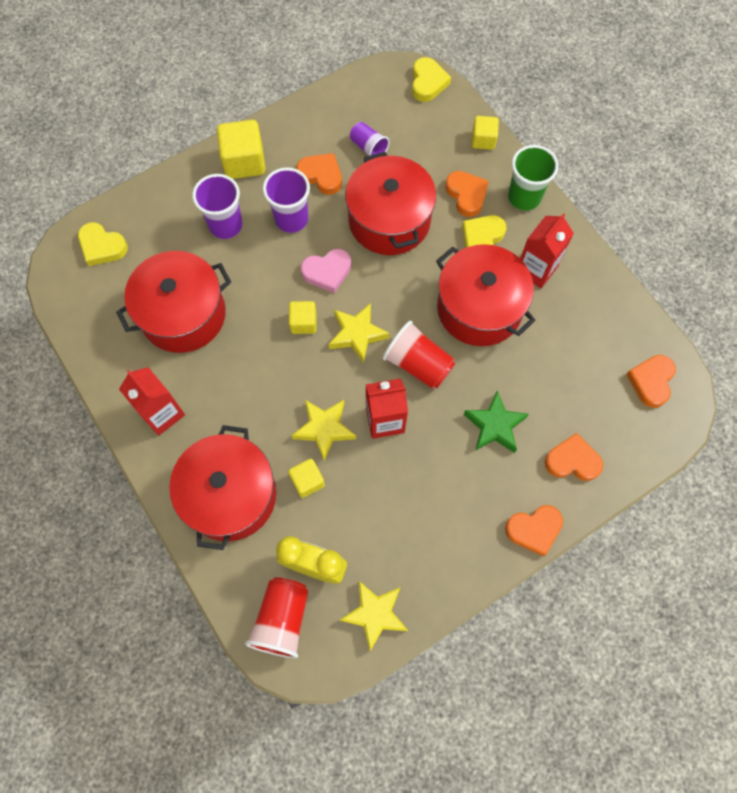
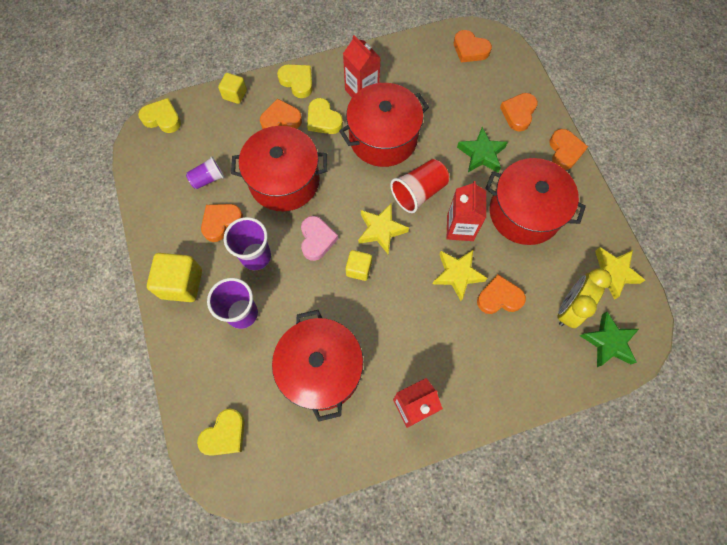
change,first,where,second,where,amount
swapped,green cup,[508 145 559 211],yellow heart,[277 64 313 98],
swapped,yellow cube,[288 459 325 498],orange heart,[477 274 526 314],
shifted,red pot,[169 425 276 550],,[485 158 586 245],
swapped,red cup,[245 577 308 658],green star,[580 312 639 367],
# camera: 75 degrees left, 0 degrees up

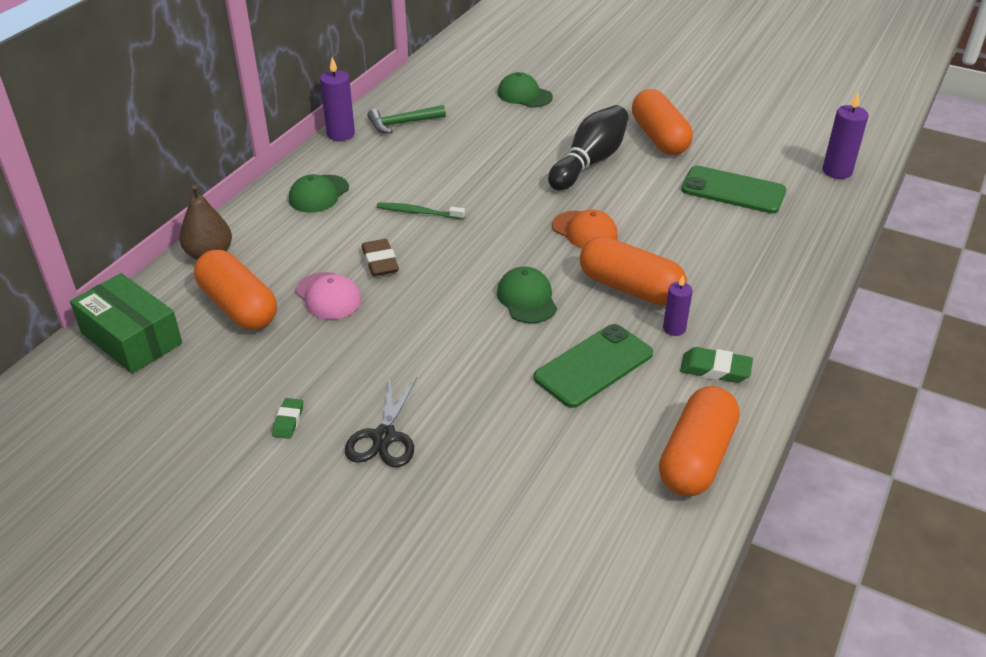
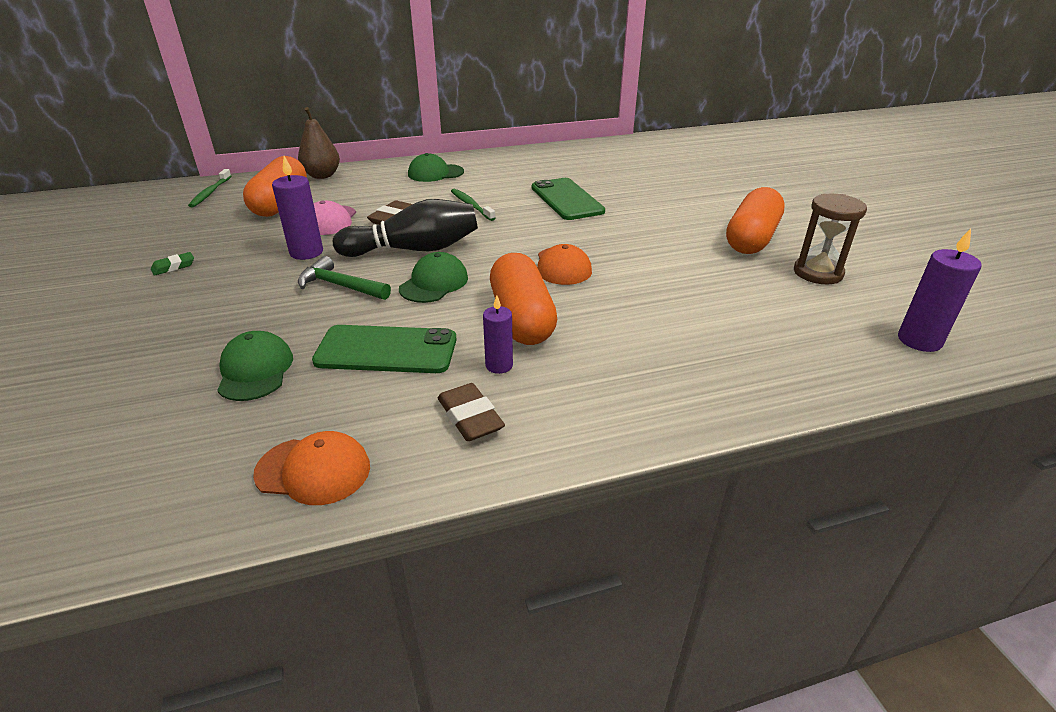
change,first,where,second,where,amount
swapped,green box,[70 273 182 374],green toothbrush,[188 169 231 207],
shifted,green cap,[497 72 553 107],,[217 331 293 401],
swapped,orange capsule,[659 386 740 496],orange cap,[253 431 370 505],
shifted,purple candle,[320 57 355 141],,[272 156 323 260],
shifted,green hammer,[367 105 446 134],,[298 256 391 300],
shifted,black bowling pin,[548 105 629 191],,[333 199 478 257],
repainted,green eraser,[680 347 753 383],brown eraser,[438 383 505 441],
shifted,green phone,[681 166 786 214],,[532 178 605 220],
new,,,brown hourglass,[794 194 867 284],
gone,black scissors,[345 376 417 467],,,
# camera: 45 degrees right, 5 degrees down

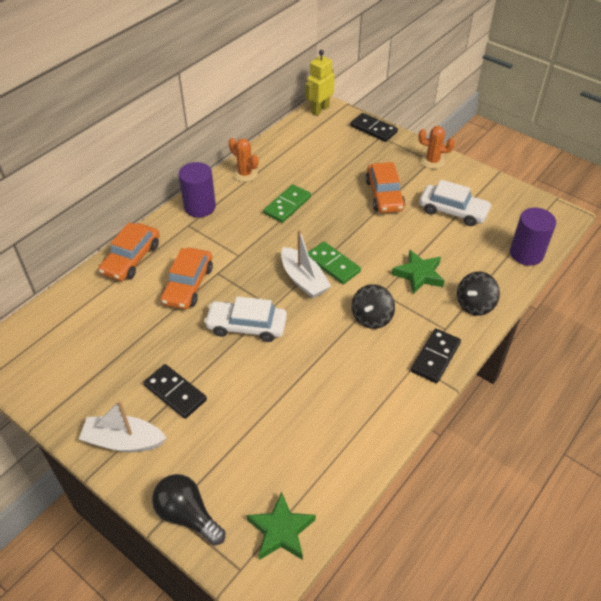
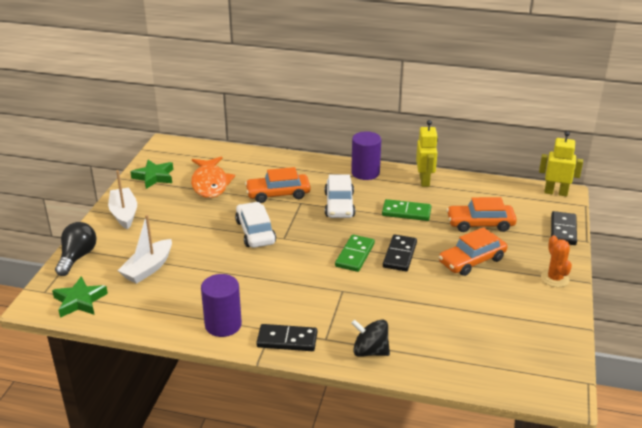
change,first,where,second,where,amount
shifted,white boat,[281 229 331 299],,[118 215 172 284],
shifted,green star,[392 250 445 294],,[130 160 173 189],
new,,,orange fish,[191 156 235 198],
shifted,purple cylinder,[510 208 556 266],,[201 274 242 337],
shifted,white car,[419 180 492 226],,[325 174 355 218],
shifted,black domino,[143 364 207 419],,[383 235 417 271],
swapped,orange cactus,[229 138 259 182],yellow robot,[416 120 438 187],
shifted,orange car,[99 222 160 281],,[447 197 517 232],
gone,black spinning top,[352 284 395 329],,,
# camera: 65 degrees right, 15 degrees down

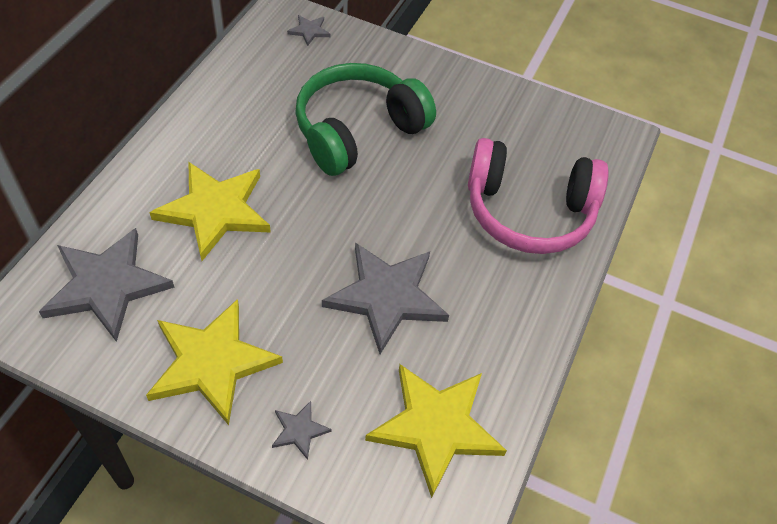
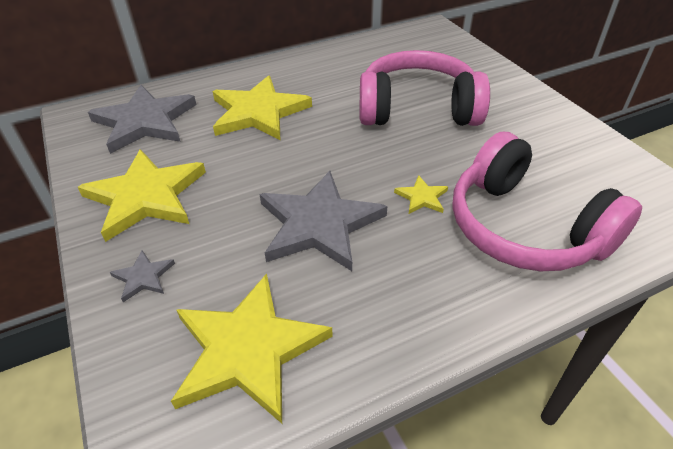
change,first,where,second,where,amount
repainted,green headphones,[295 63 436 176],pink headphones,[360 50 490 126],
new,,,yellow star,[394 175 448 214],
gone,grey star,[287 15 330 46],,,
# camera: 45 degrees right, 10 degrees down

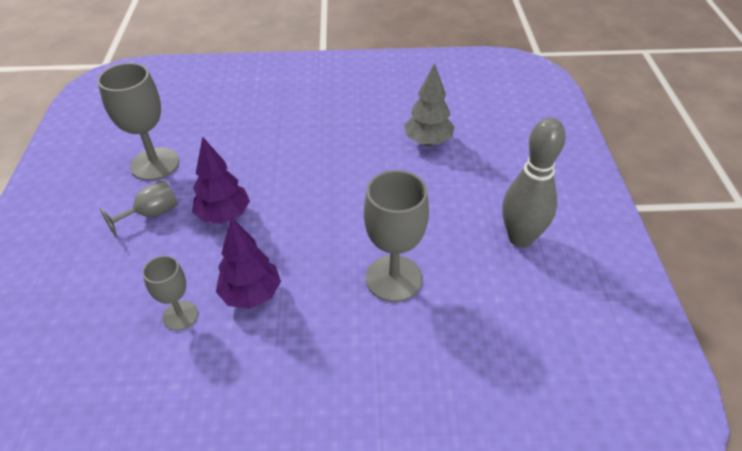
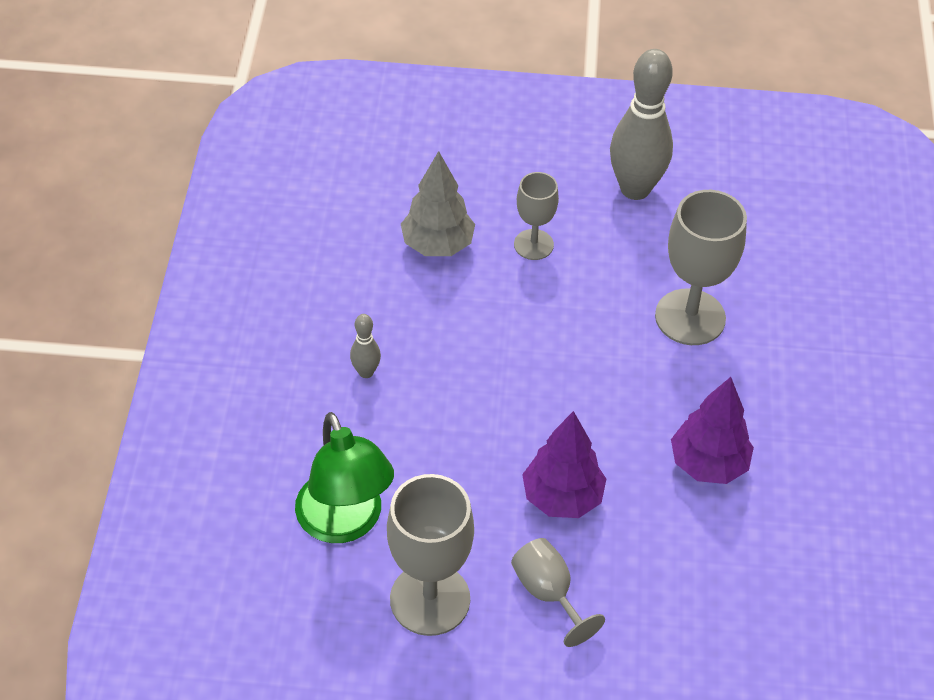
change,first,where,second,where,amount
new,,,green lamp,[295 412 394 543],
new,,,grey bowling pin,[350 314 381 378],
shifted,grey goblet,[142 256 198 331],,[514 172 559 260],
# camera: 85 degrees left, 5 degrees up

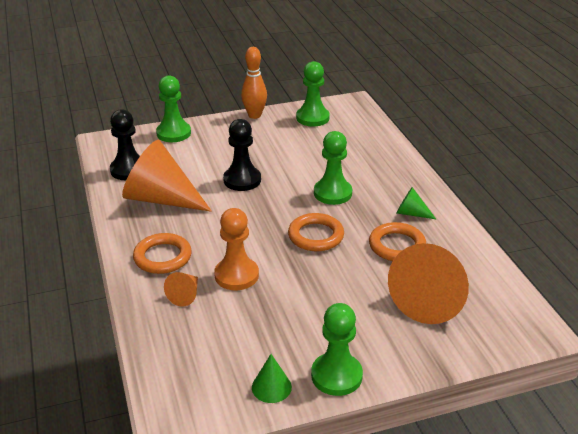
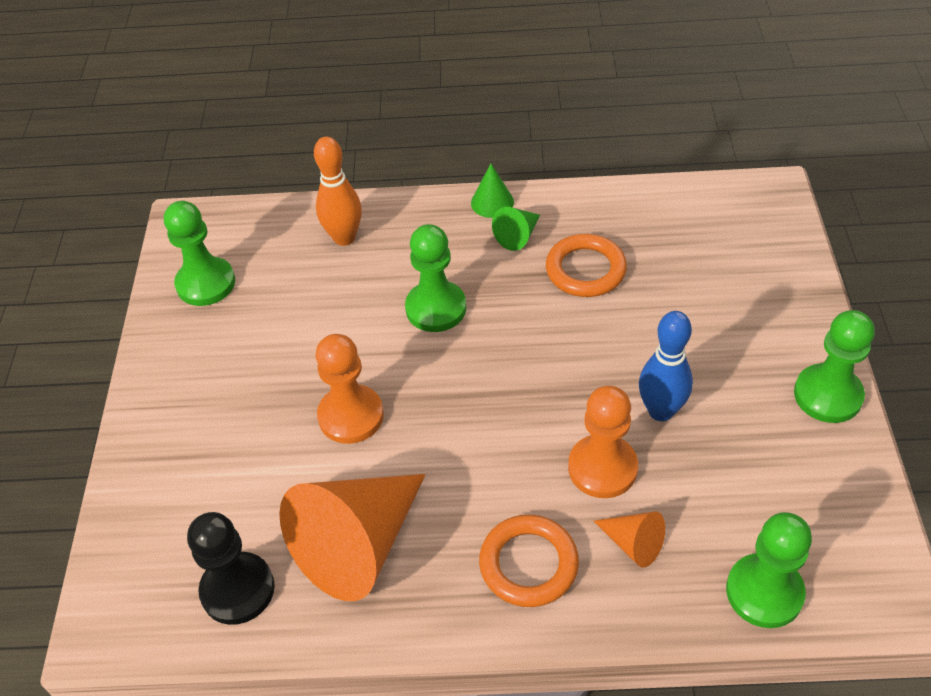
change,first,where,second,where,amount
shifted,orange bowling pin,[241 47 267 119],,[314 137 362 246],
repainted,black pawn,[223 119 261 191],orange pawn,[316 334 384 444],
shifted,green cone,[252 354 292 403],,[471 164 514 218],
new,,,blue bowling pin,[639 311 693 421],
shifted,green pawn,[156 75 191 142],,[726 512 812 628],
gone,orange ring,[288 213 344 251],,,
gone,orange cone,[388 243 469 324],,,
# camera: 70 degrees left, 15 degrees up

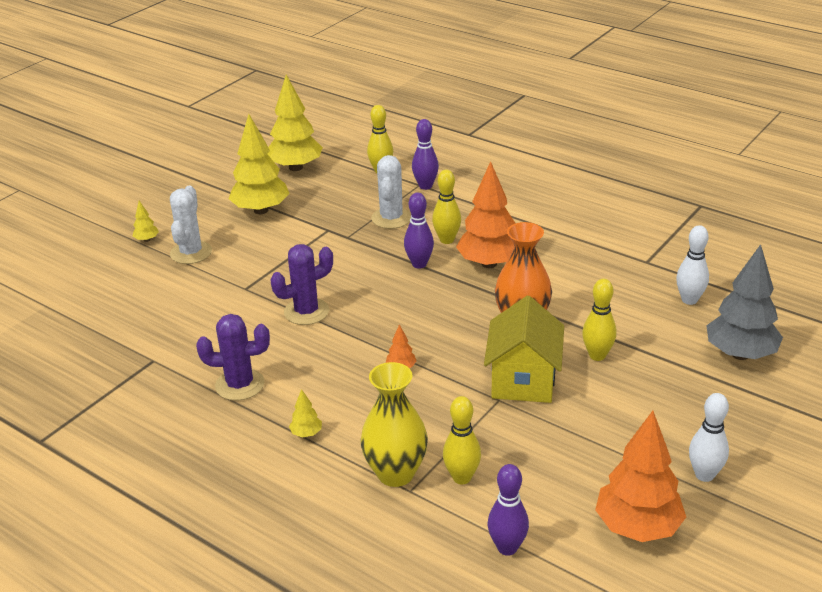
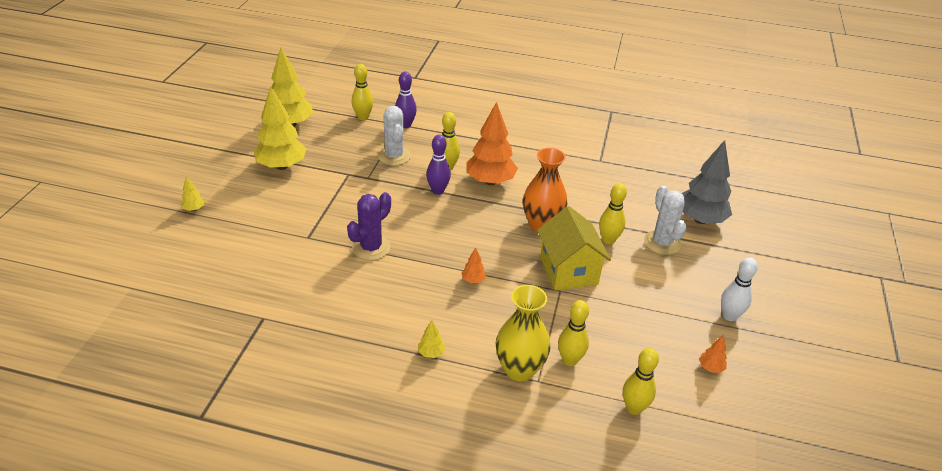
change,first,where,second,where,amount
repainted,purple bowling pin,[488 464 529 556],yellow bowling pin,[623 348 659 415],
shifted,white cactus,[170 186 212 264],,[644 186 687 255],
scaled,orange tree,[595 411 686 542],,[699 335 727 373],x0.42
gone,purple cactus,[196 314 270 401],,,
gone,white bowling pin,[676 225 709 305],,,
# camera: 25 degrees left, 5 degrees up

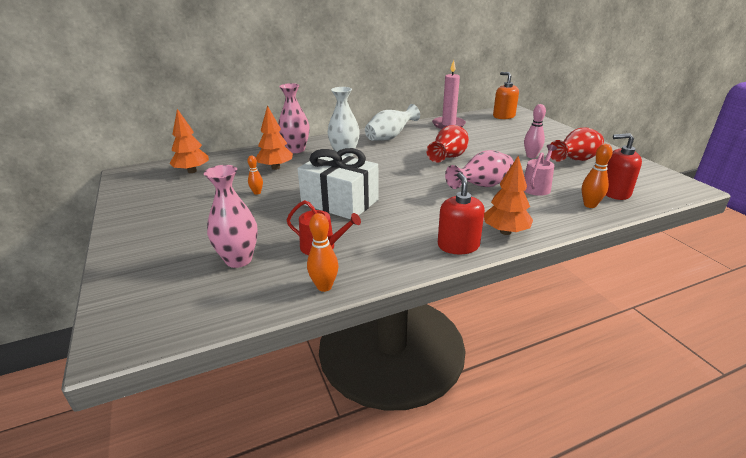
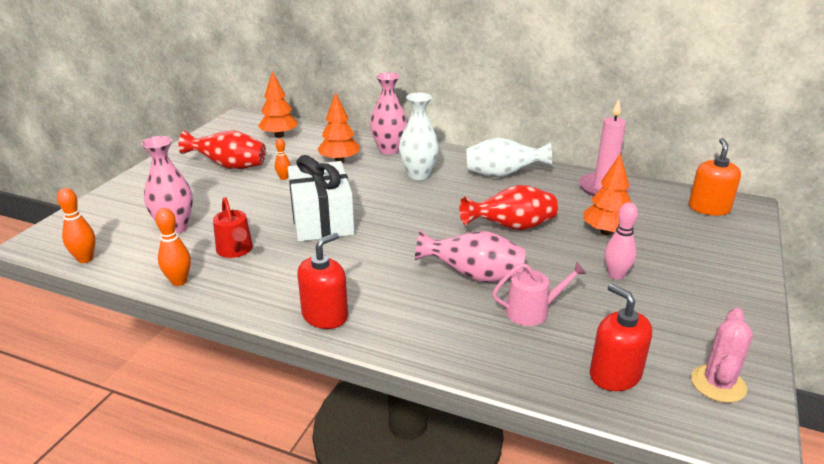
change,first,where,second,where,amount
shifted,orange bowling pin,[582 144 613 208],,[57 188 96 263],
shifted,red vase,[551 128 604 162],,[179 130 266 169],
shifted,orange tree,[484 155 533 235],,[584 153 631 235],
new,,,pink cactus,[691 308 753 403],
# camera: 45 degrees right, 0 degrees up

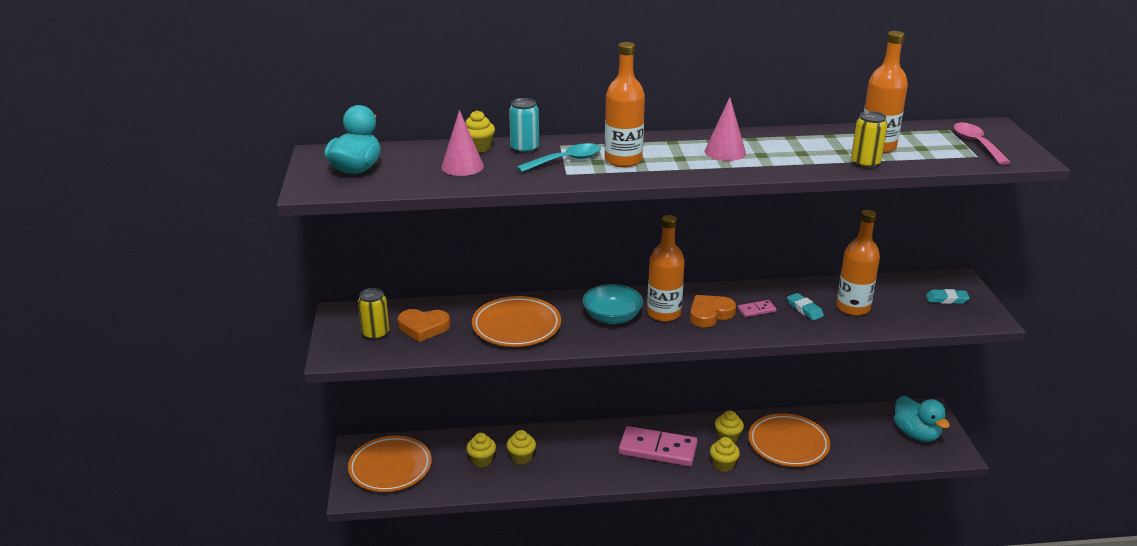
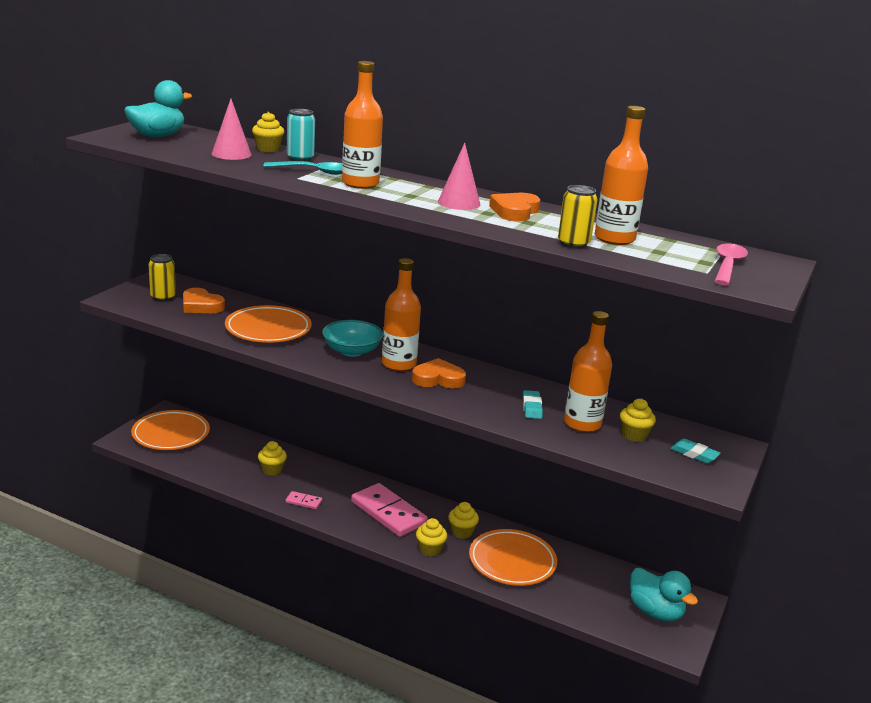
change,first,where,second,where,amount
shifted,pink domino,[738 300 777 317],,[286 491 322 509],
new,,,orange heart,[489 193 541 221],
shifted,yellow cupcake,[466 433 496 468],,[620 399 656 442],
rotated,turquoise duck,[894 396 950 442],,[630 568 698 622],45 degrees counterclockwise
# camera: 30 degrees right, 5 degrees down

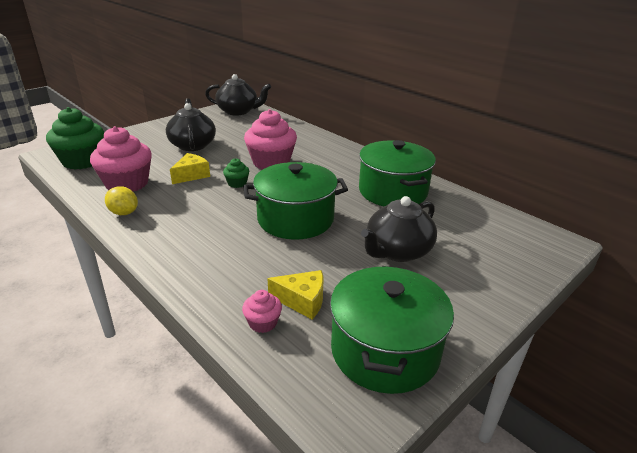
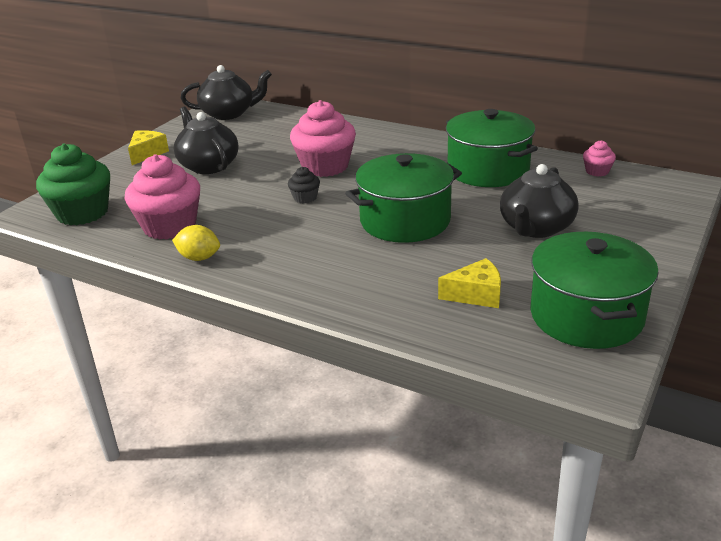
change,first,where,second,where,amount
shifted,yellow cheese,[170 153 210 184],,[128 130 169 165],
repainted,green cupcake,[223 158 249 188],black cupcake,[288 167 320 203],
shifted,pink cupcake,[242 290 282 333],,[583 140 616 177],
# camera: 15 degrees left, 0 degrees up

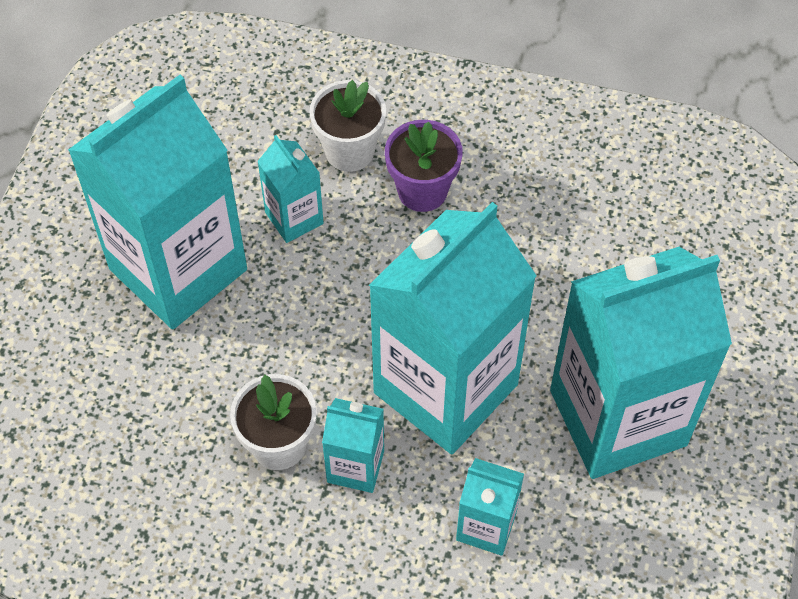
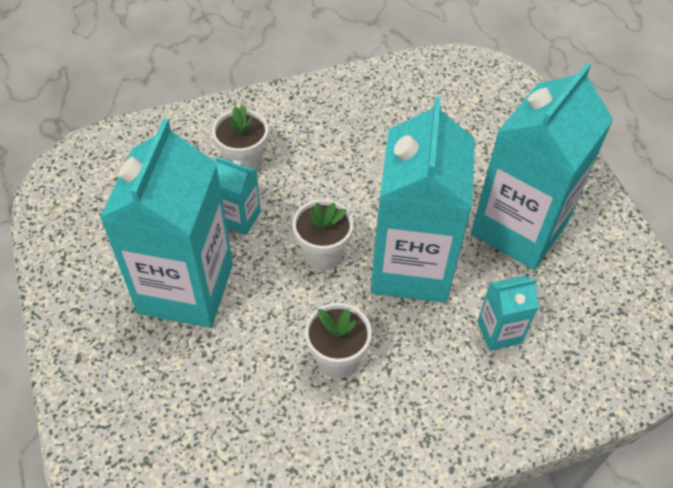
change,first,where,second,where,amount
new,,,white flower pot,[292 199 354 271],
gone,turquoise carton,[322 398 384 493],,,
gone,purple flower pot,[385 120 463 212],,,
# camera: 35 degrees left, 5 degrees down

